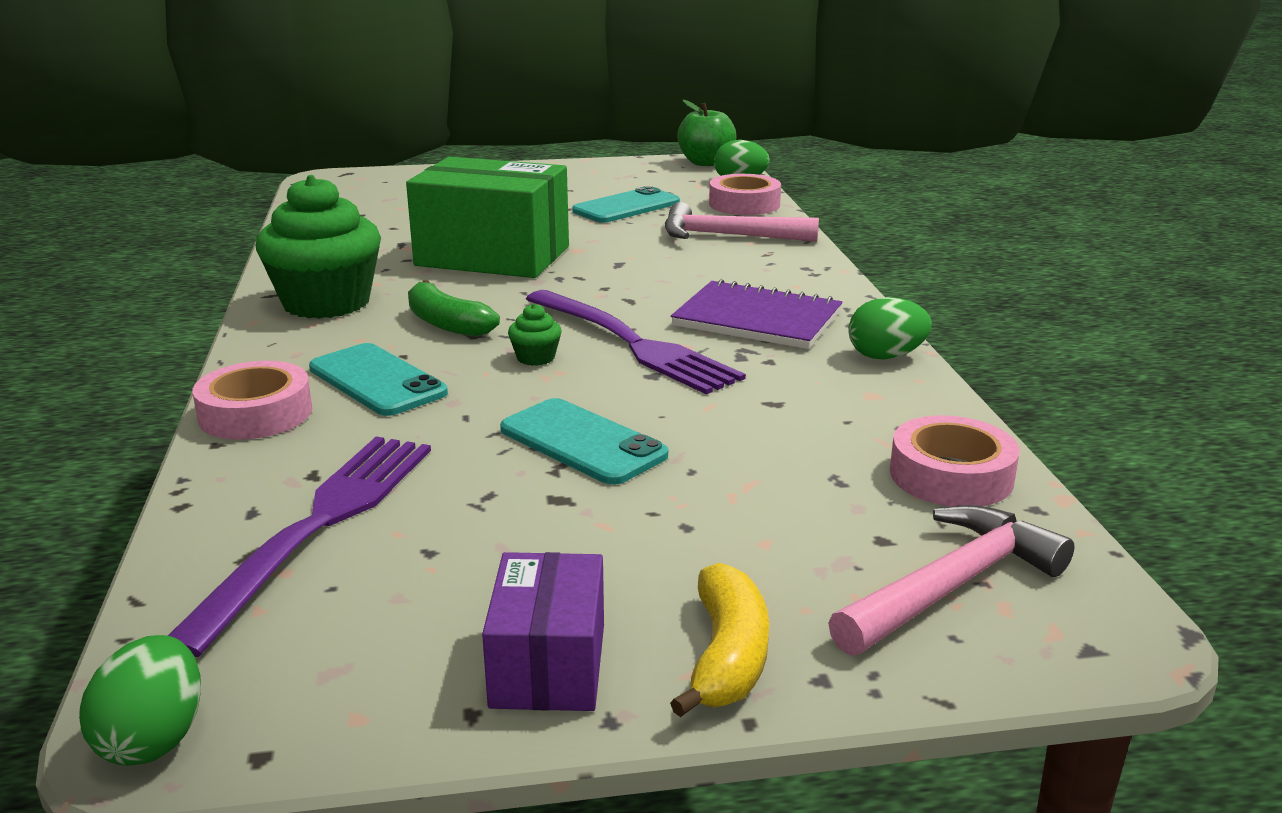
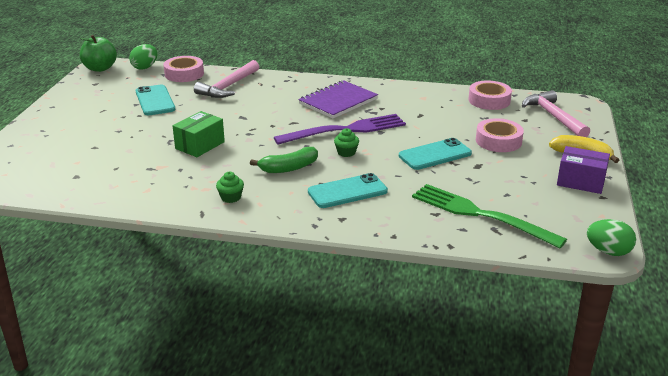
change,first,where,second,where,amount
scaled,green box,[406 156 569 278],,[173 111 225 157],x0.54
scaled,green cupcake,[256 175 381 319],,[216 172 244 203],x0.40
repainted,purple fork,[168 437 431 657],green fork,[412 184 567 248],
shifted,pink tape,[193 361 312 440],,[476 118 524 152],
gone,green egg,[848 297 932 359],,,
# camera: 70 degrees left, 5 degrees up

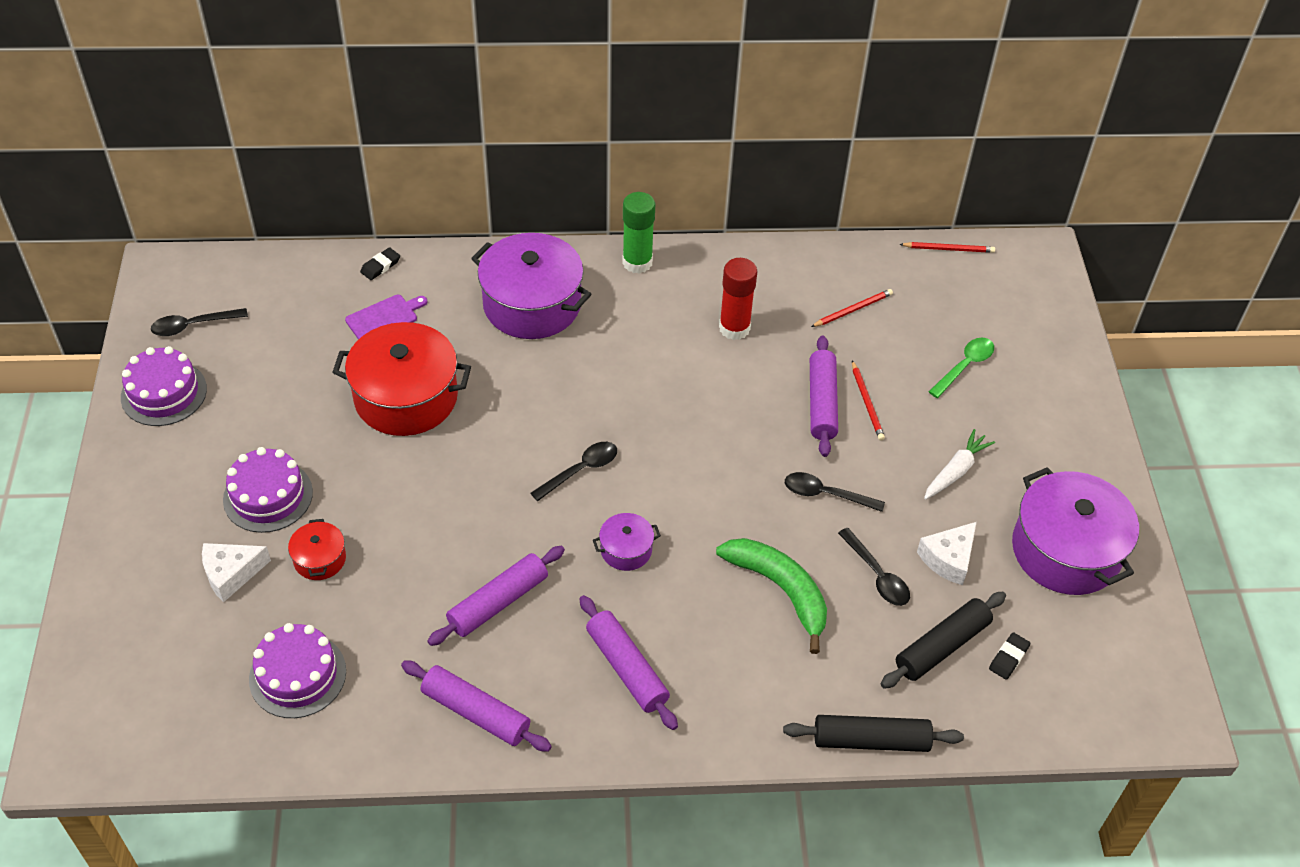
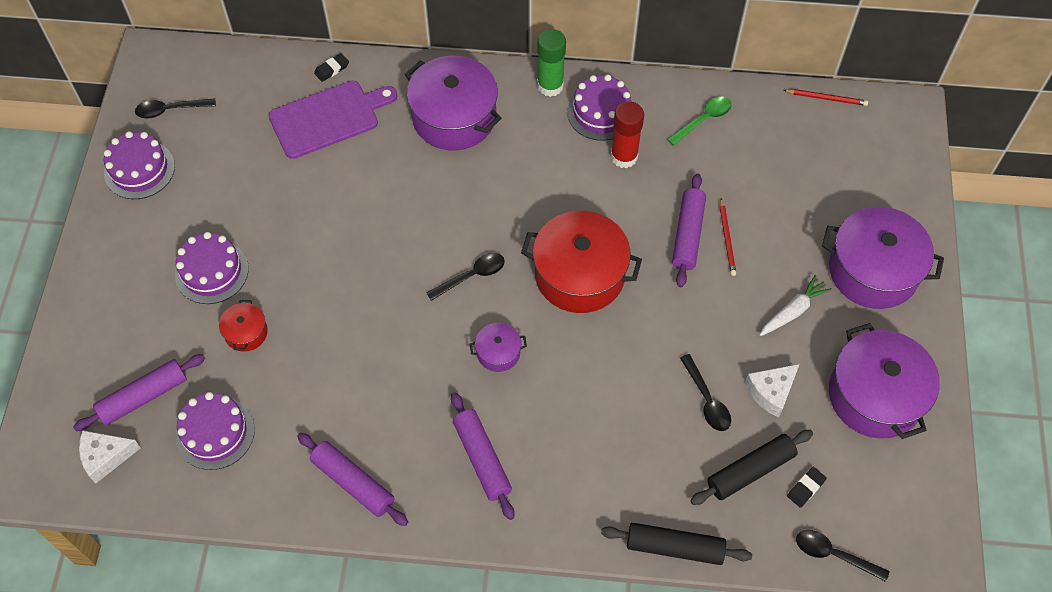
change,first,where,second,where,amount
shifted,purple rolling pin,[427 546 565 646],,[73 354 205 431],
shifted,white cheese,[202 543 271 602],,[79 430 141 484],
scaled,purple cutting board,[345 295 427 340],,[268 81 397 159],x1.82
shifted,red pot,[332 322 471 436],,[521 211 642 313],
new,,,purple cake,[567 74 632 141],
shifted,green spoon,[928 338 994 398],,[667 97 732 146],
shifted,black spoon,[785 472 885 512],,[796 530 889 582],
new,,,purple pot,[822 207 944 309],
gone,green banana,[716 538 827 654],,,
gone,red pencil,[811 289 893 327],,,
# camera: 10 degrees right, 10 degrees up

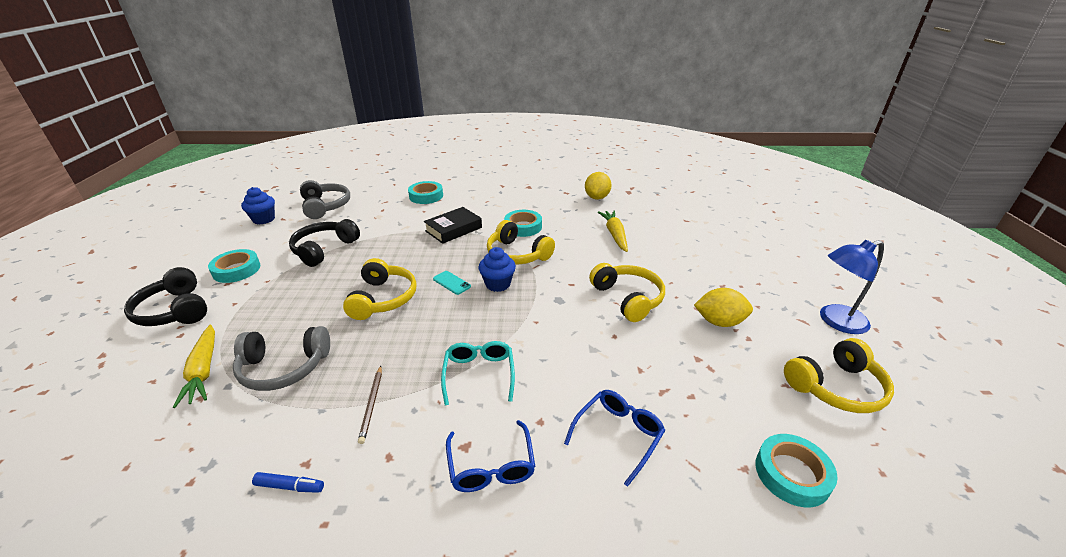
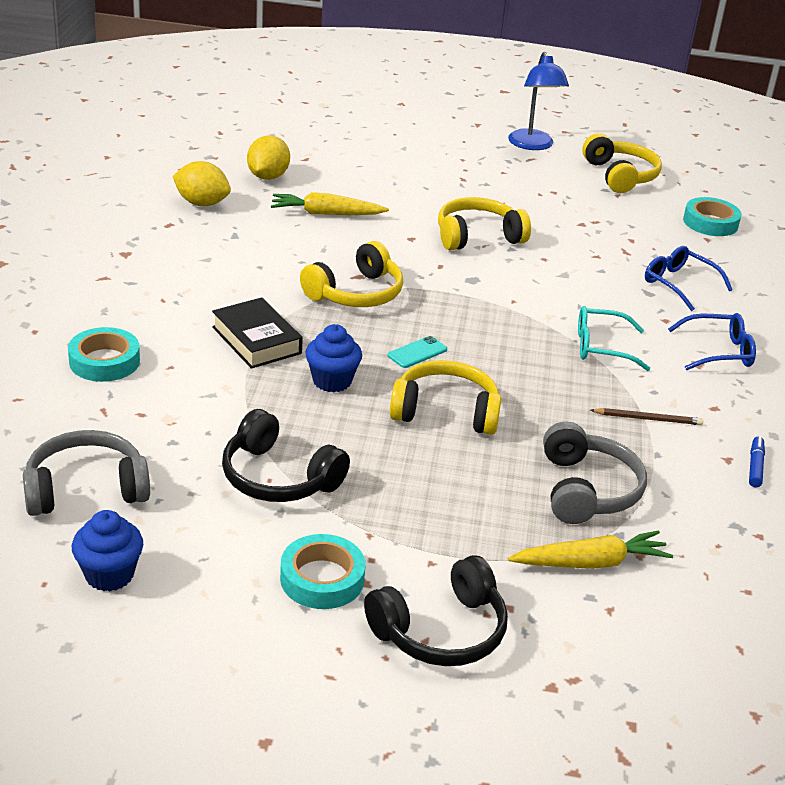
change,first,where,second,where,amount
shifted,yellow lemon,[694 288 753 327],,[247 135 290 180],
shifted,blue cupcake,[479 247 516 292],,[305 324 362 392],
gone,turquoise tape,[504 210 542 237],,,
# camera: 85 degrees left, 0 degrees up

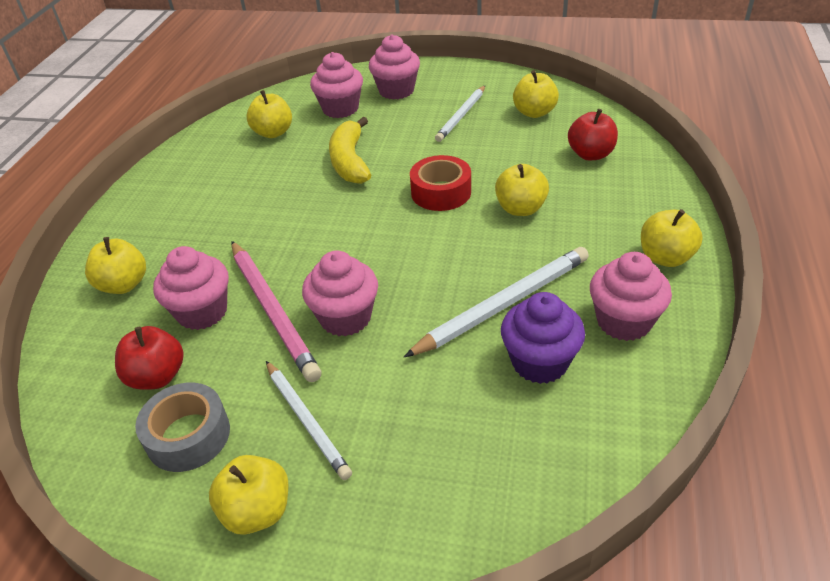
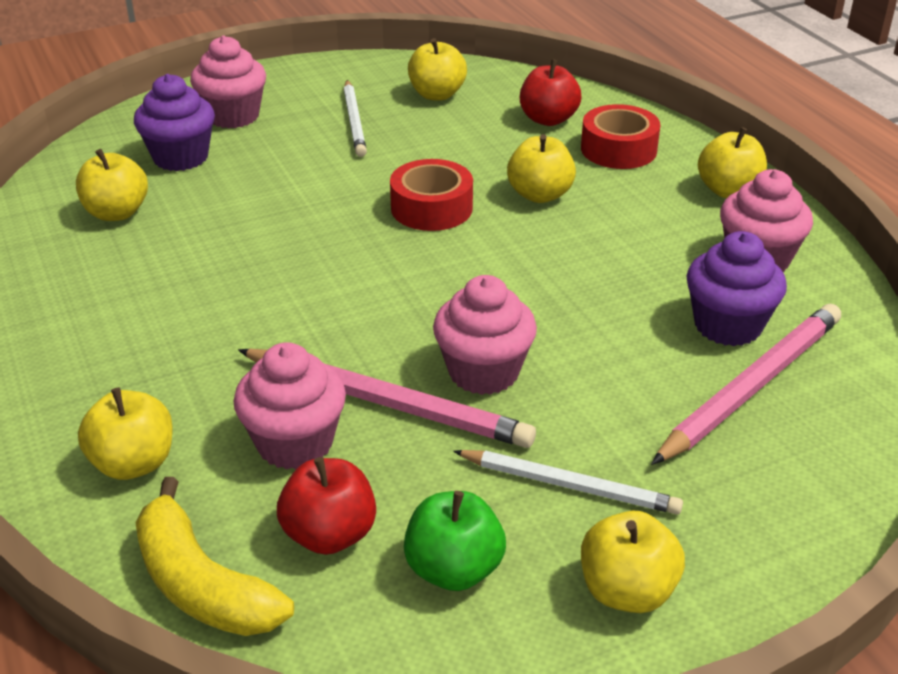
change,first,where,second,where,amount
repainted,pink cupcake,[310 52 363 118],purple cupcake,[134 74 215 171],
shifted,yellow banana,[329 117 371 184],,[136 477 294 636],
swapped,grey tape,[135 383 230 472],green apple,[404 491 506 591],
new,,,red tape,[581 104 660 169],
new,,,pink pencil,[651 304 841 465],
gone,white pencil,[404 247 589 357],,,
# camera: 40 degrees left, 5 degrees down

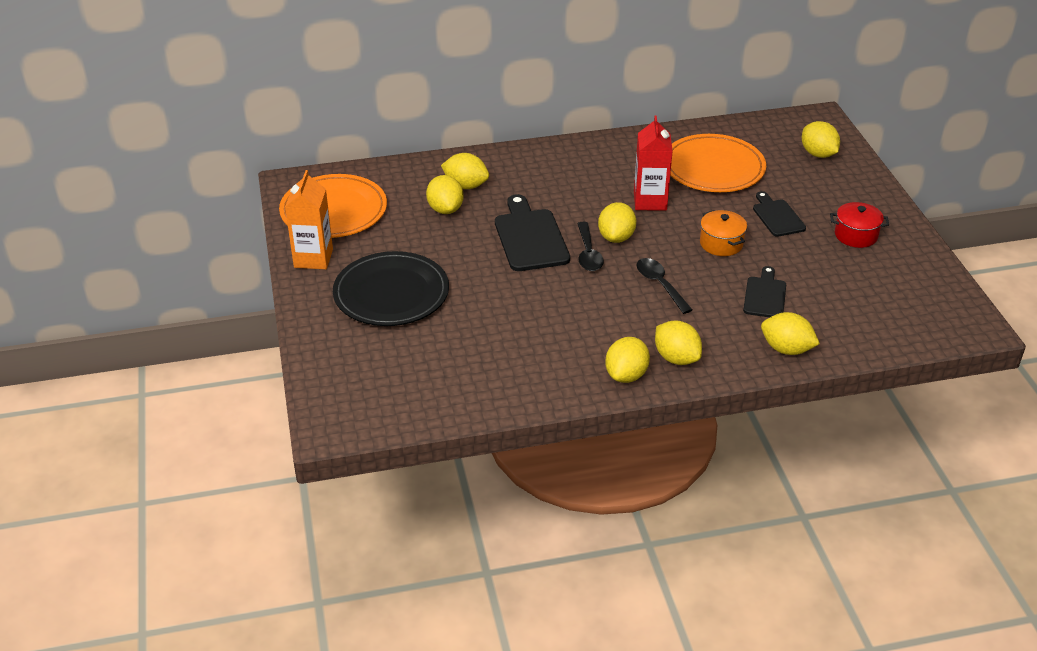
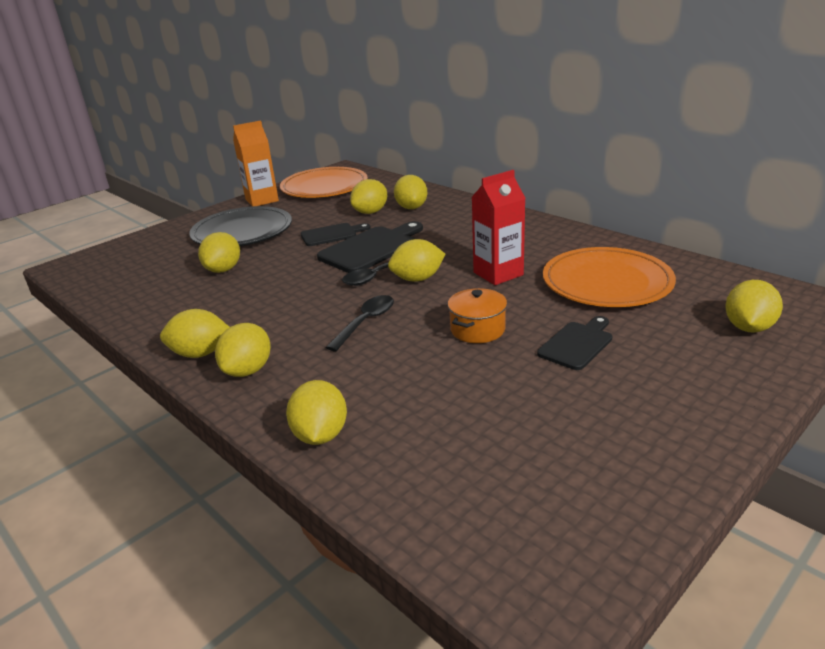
change,first,where,second,where,amount
new,,,yellow lemon,[198 232 240 273],
shifted,black cutting board,[743 266 786 317],,[301 223 371 246],
gone,red pot,[830 202 889 248],,,
# camera: 60 degrees right, 10 degrees down

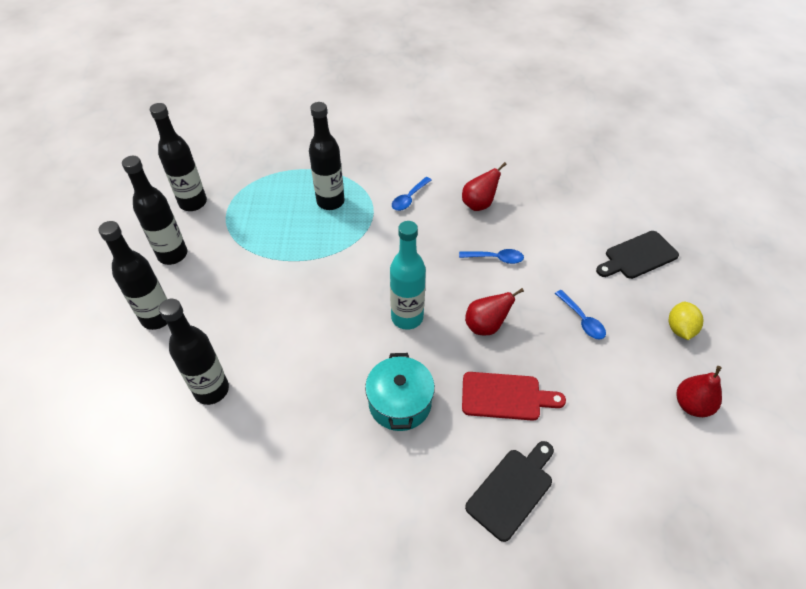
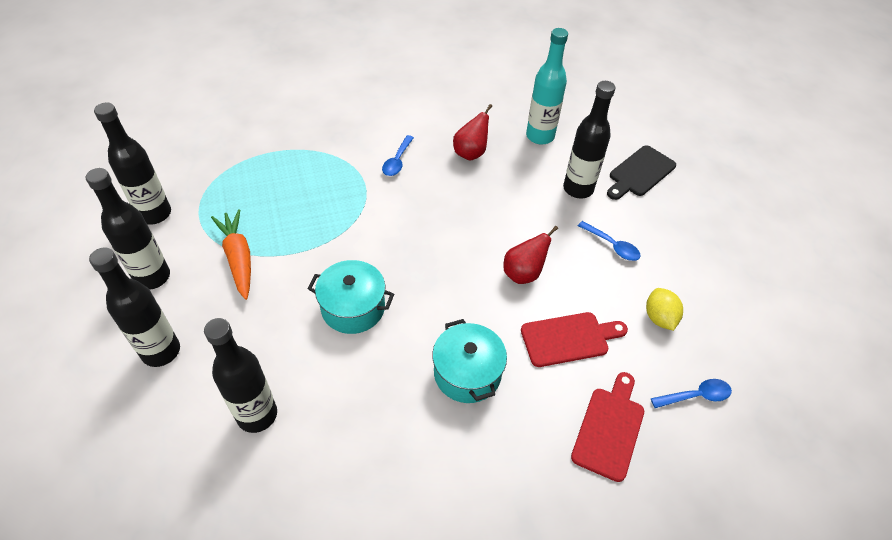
change,first,where,second,where,amount
new,,,orange carrot,[211 209 251 300],
new,,,turquoise pot,[307 260 394 334],
shifted,turquoise bottle,[390 221 426 330],,[526 28 568 145],
shifted,black bottle,[309 102 344 210],,[563 81 615 199],
repainted,black cutting board,[465 441 554 542],red cutting board,[571 372 644 482],
shifted,yellow lemon,[669 302 704 340],,[646 288 683 331],
shifted,blue spoon,[459 249 524 264],,[651 379 732 408],
gone,red pear,[677 366 722 417],,,
# camera: 20 degrees left, 0 degrees up

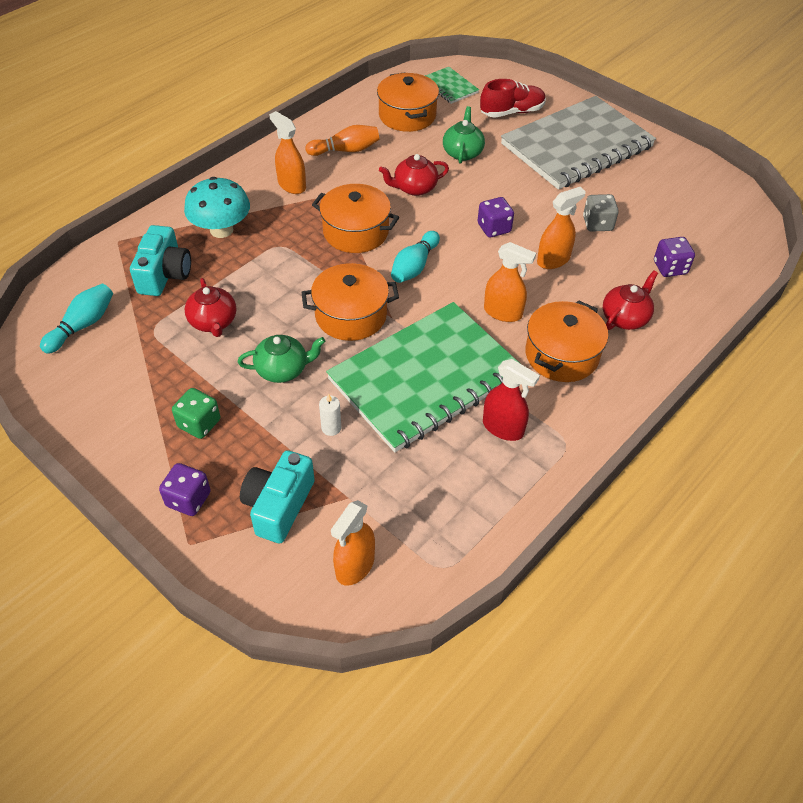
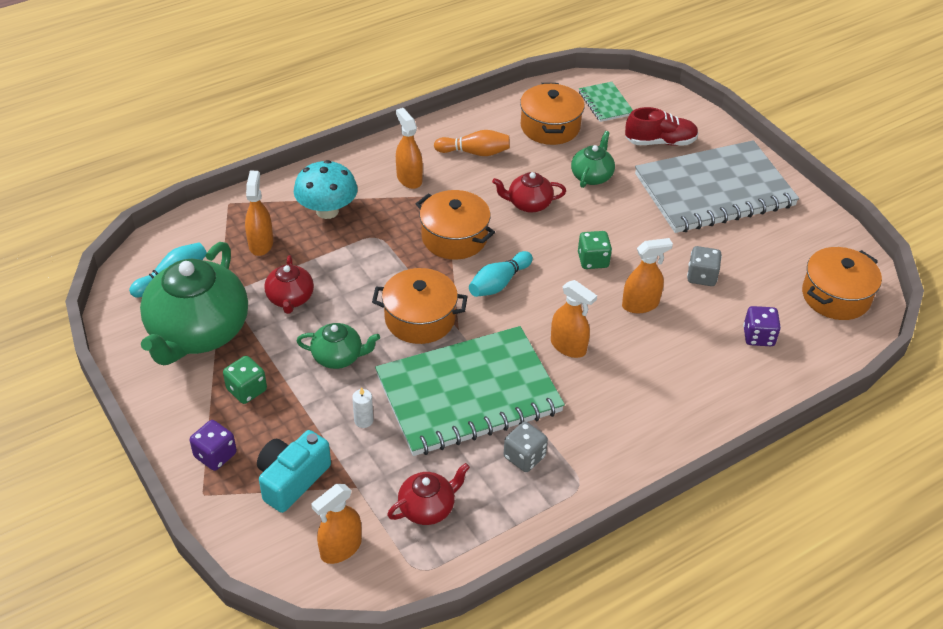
change,first,where,second,where,amount
new,,,green teapot,[140 242 248 365],
swapped,turquoise camera,[130 225 191 296],orange spray bottle,[245 171 273 256],
shifted,red teapot,[603 270 658 330],,[387 463 470 525],
swapped,red spray bottle,[483 359 540 441],grey dice,[504 422 548 472],
repainted,purple dice,[478 197 514 237],green dice,[578 231 612 269],
shifted,orange pot,[525 300 608 382],,[802 247 882 320],
# camera: 15 degrees right, 5 degrees down

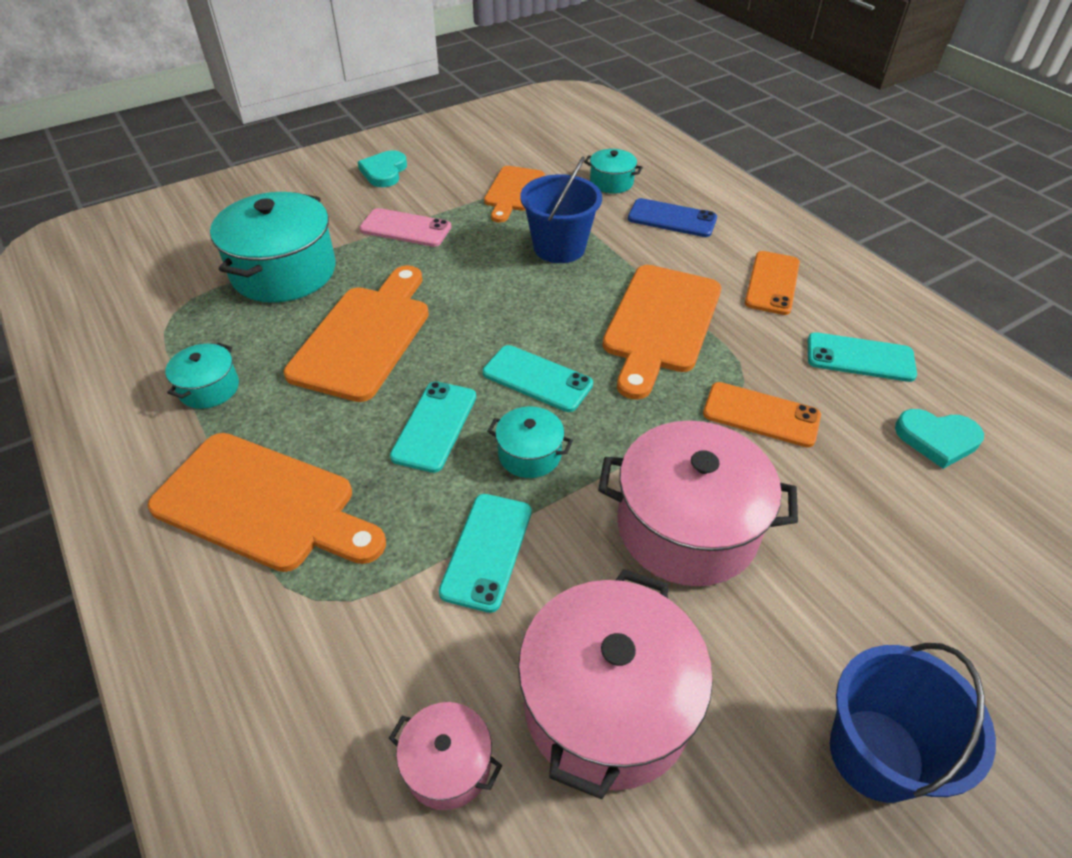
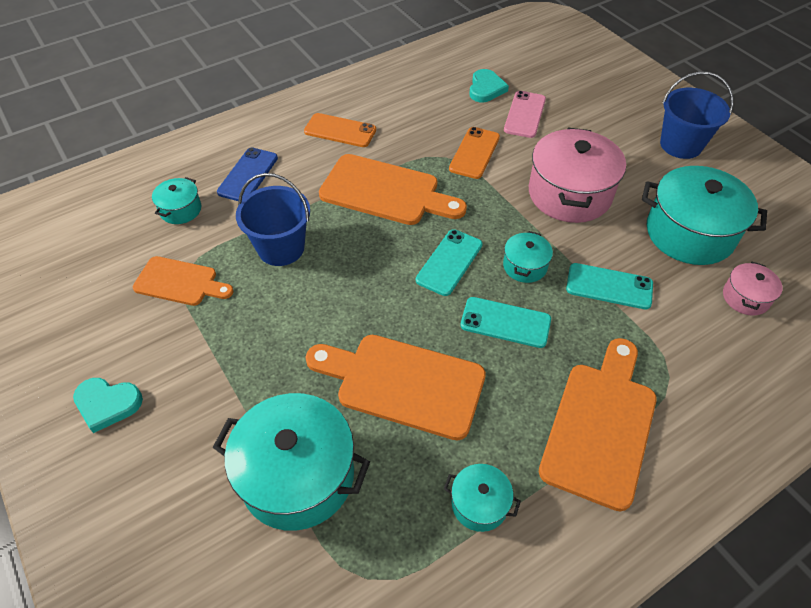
change,first,where,second,where,amount
shifted,pink phone,[359 208 451 247],,[504 91 546 138],
repainted,pink pot,[518 569 713 799],turquoise pot,[642 166 767 265],
gone,turquoise phone,[808 332 917 382],,,
# camera: 90 degrees left, 5 degrees up

